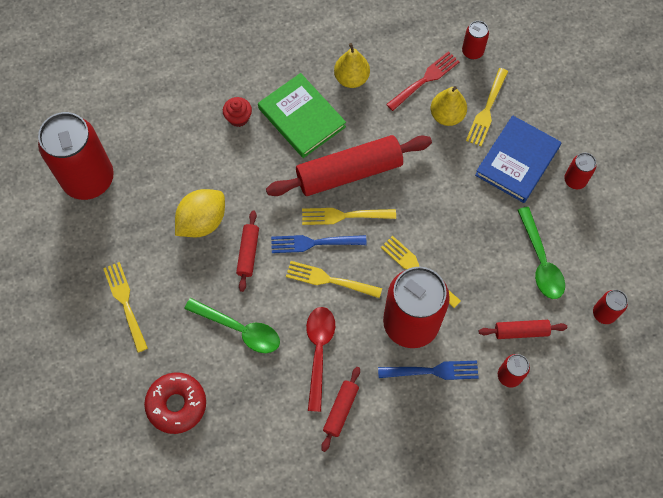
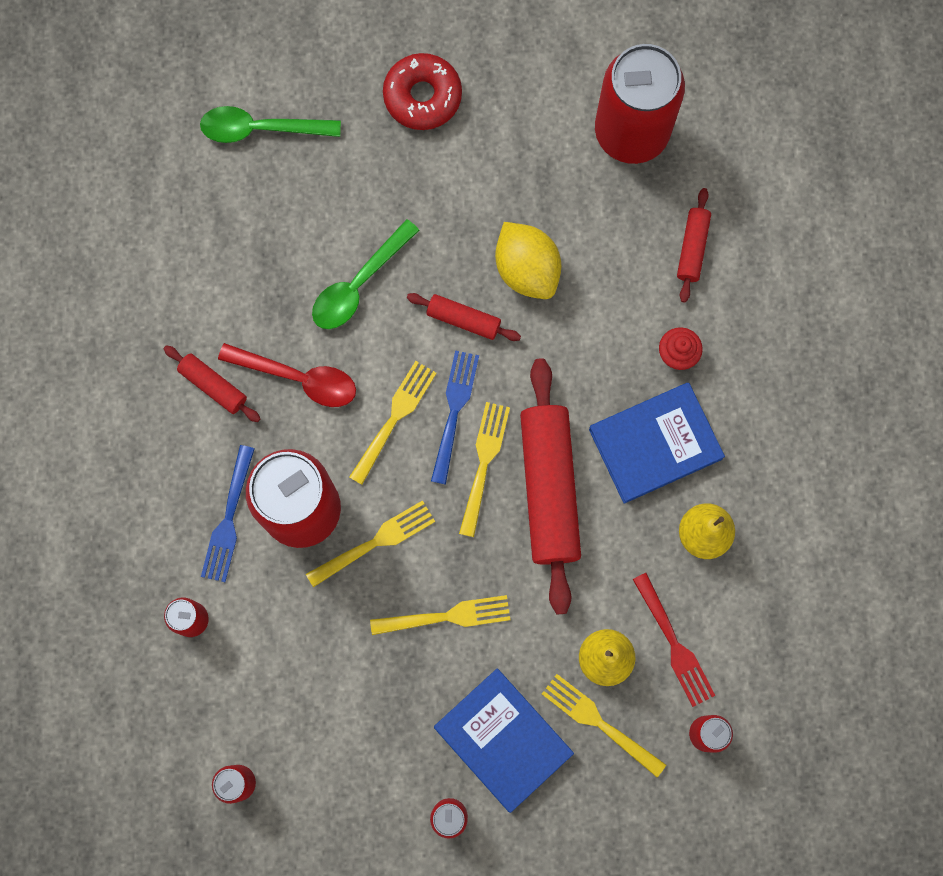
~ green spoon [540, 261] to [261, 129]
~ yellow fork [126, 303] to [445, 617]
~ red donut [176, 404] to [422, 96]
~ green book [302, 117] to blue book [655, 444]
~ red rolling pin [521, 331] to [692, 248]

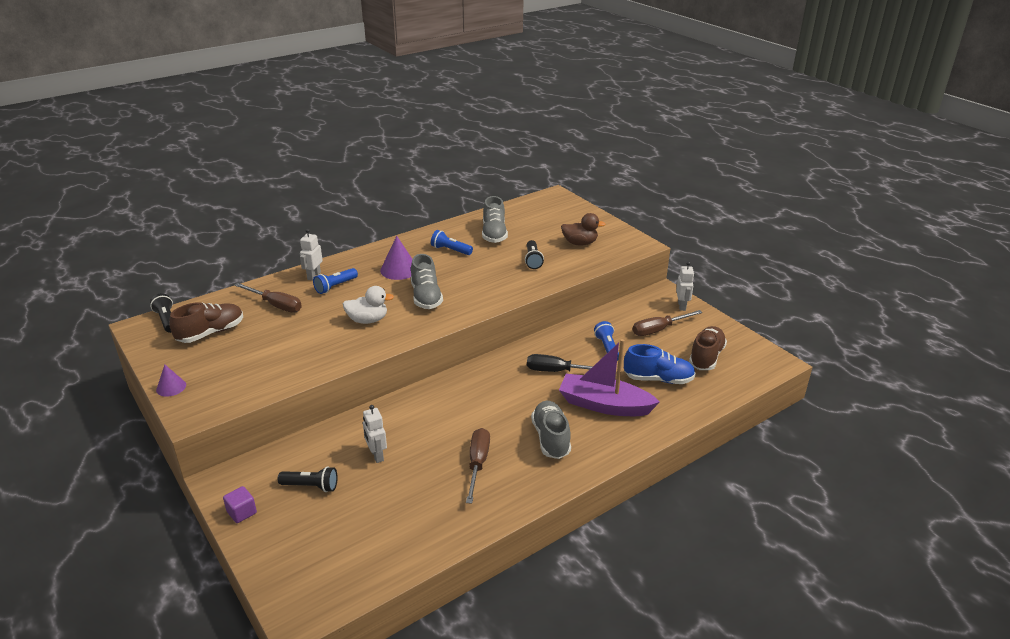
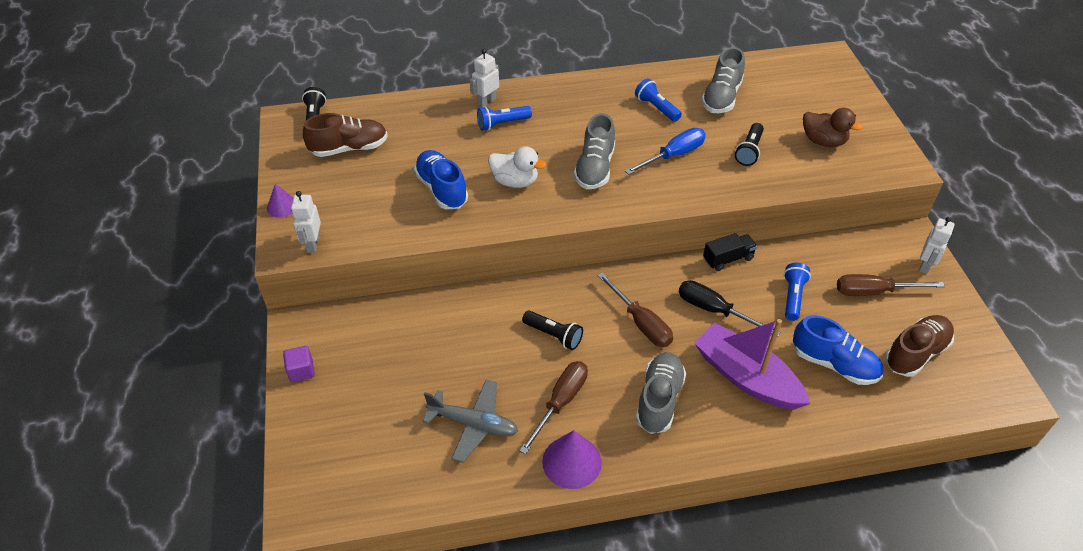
~ white robot [376, 455] to [313, 244]
+ blue shoe [441, 189]
+ grey plane [473, 424]
~ black flashlight [311, 486] to [553, 335]
~ purple cone [399, 269] to [572, 462]
~ brown screwdriver [276, 305] to [641, 323]
+ blue screwdriver [673, 155]
+ black truck [728, 259]

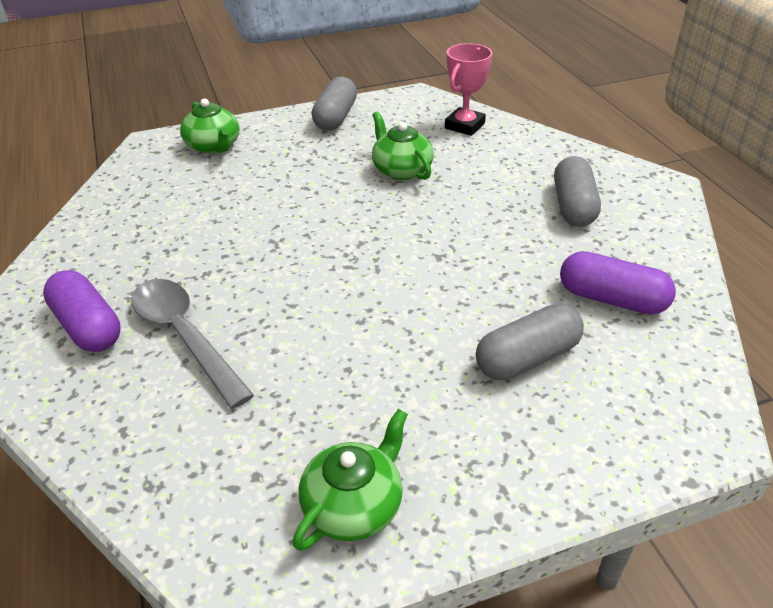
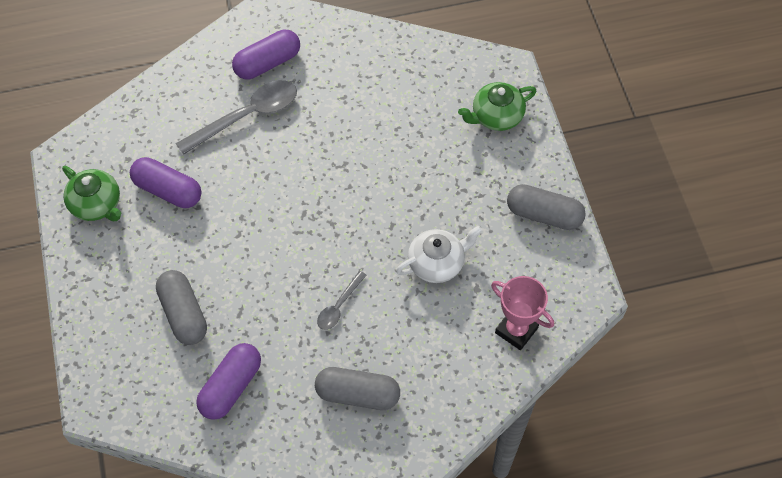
+ purple capsule [168, 190]
+ grey spoon [339, 306]
~ green teapot [401, 170] to white teapot [437, 263]

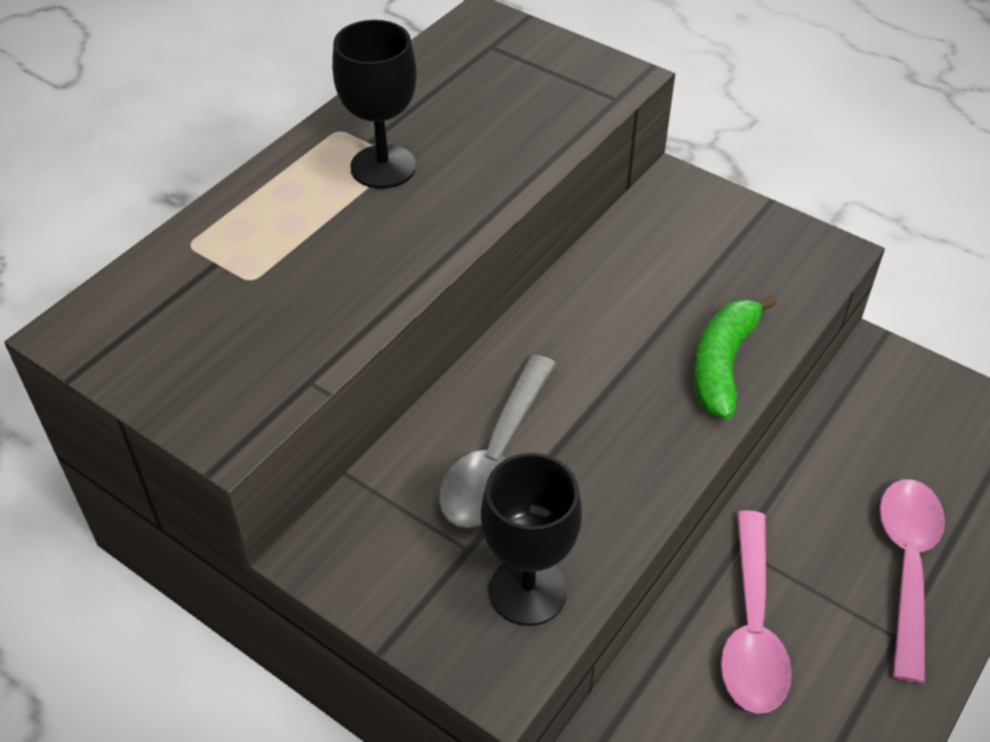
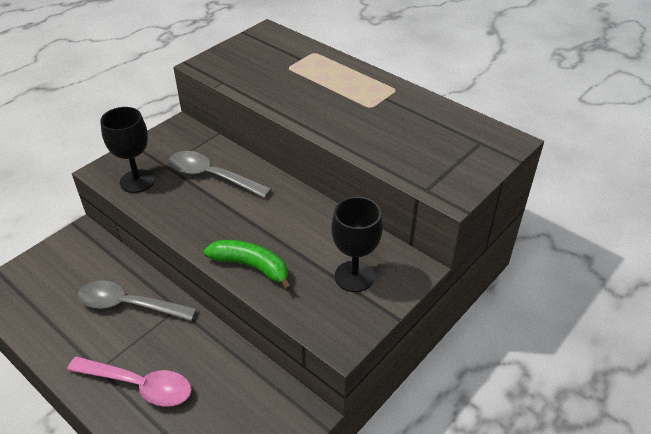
~ pink spoon [752, 628] to grey spoon [128, 305]
~ black goblet [383, 167] to [354, 276]

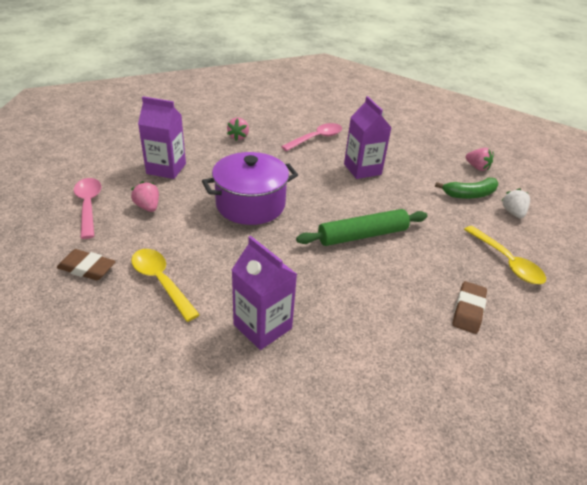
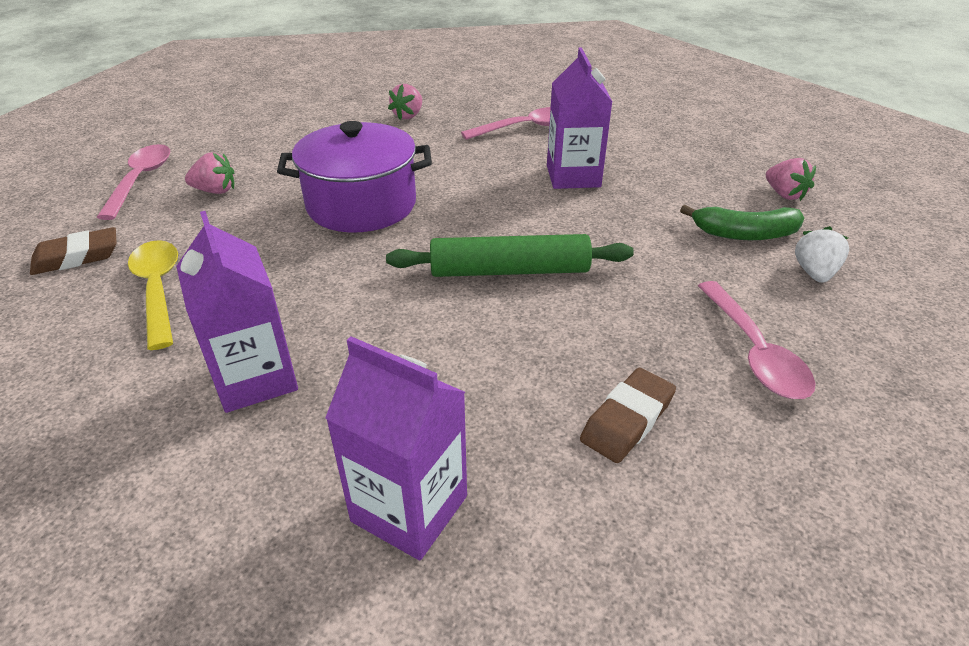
~ brown eraser [87, 268] = [77, 257] 60 degrees counterclockwise
~ pink strawberry [148, 207] = [215, 191] 105 degrees clockwise
~ purple carton [166, 169] to [409, 508]
~ yellow spoon [506, 262] to pink spoon [754, 352]

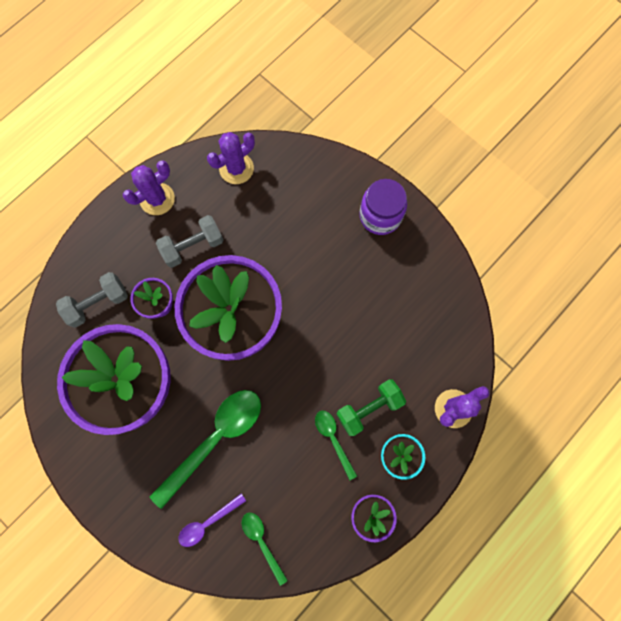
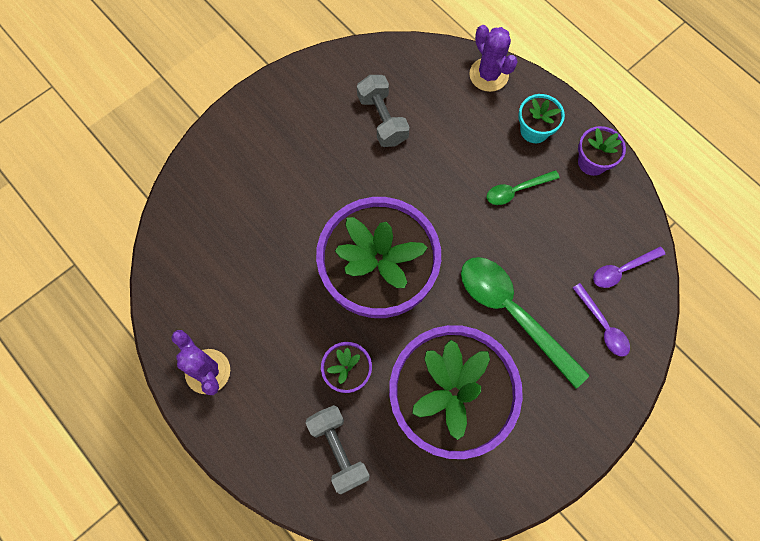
~ grey dumbbell [193, 246] to [382, 119]
~ green spoon [262, 542] to purple spoon [622, 270]
- purple cactus [236, 168]
- green dumbbell [369, 408]
- purple jar [380, 216]

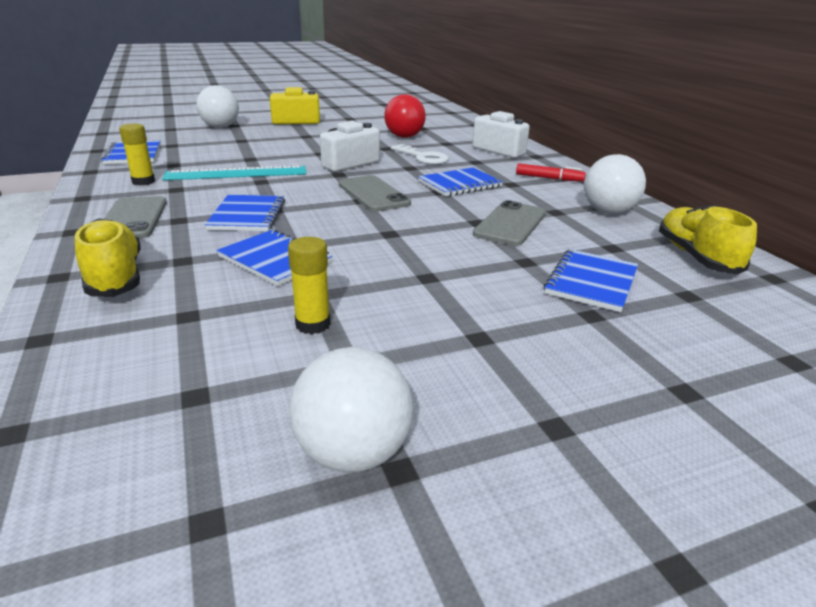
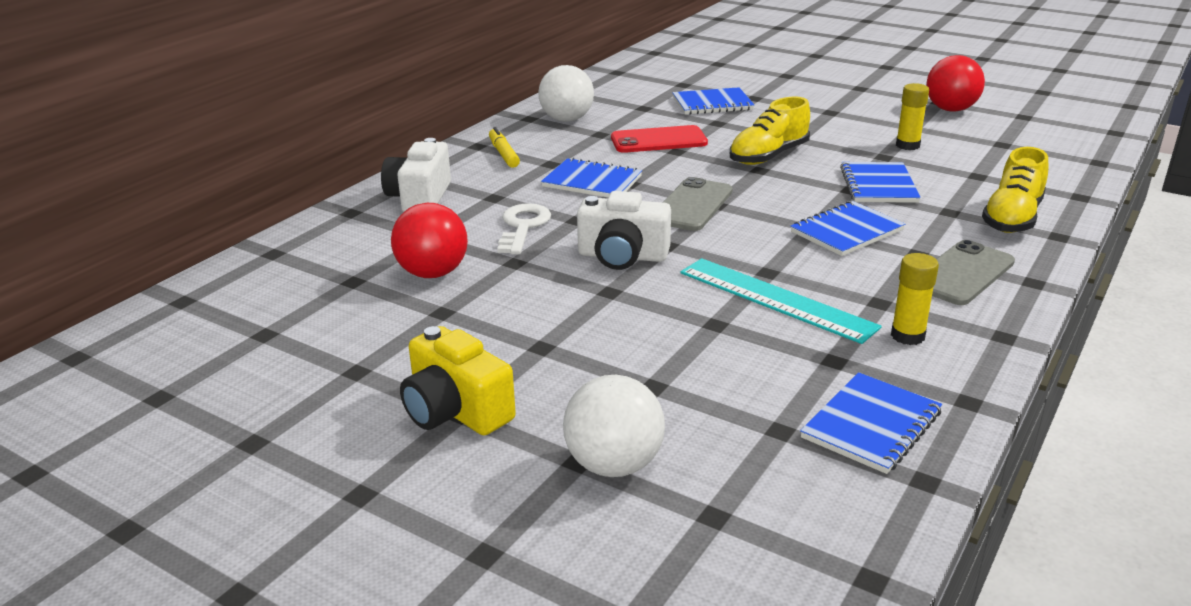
~ red marker [548, 178] to yellow marker [503, 154]
~ grey phone [510, 224] to red phone [658, 140]
~ yellow shoe [696, 257] to [768, 156]
~ white ball [353, 452] to red ball [950, 109]

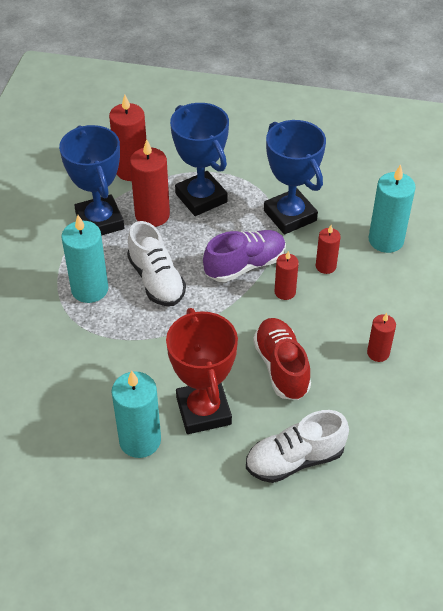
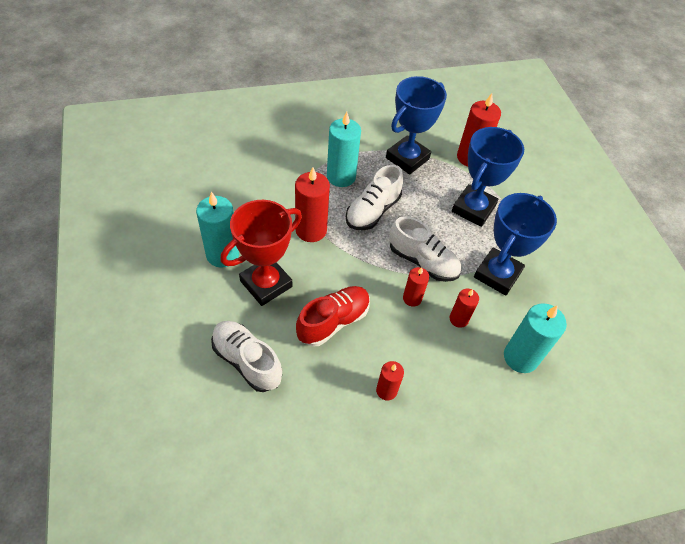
~ red candle [152, 215] to [311, 230]
~ purple shoe [245, 265] to white shoe [422, 261]

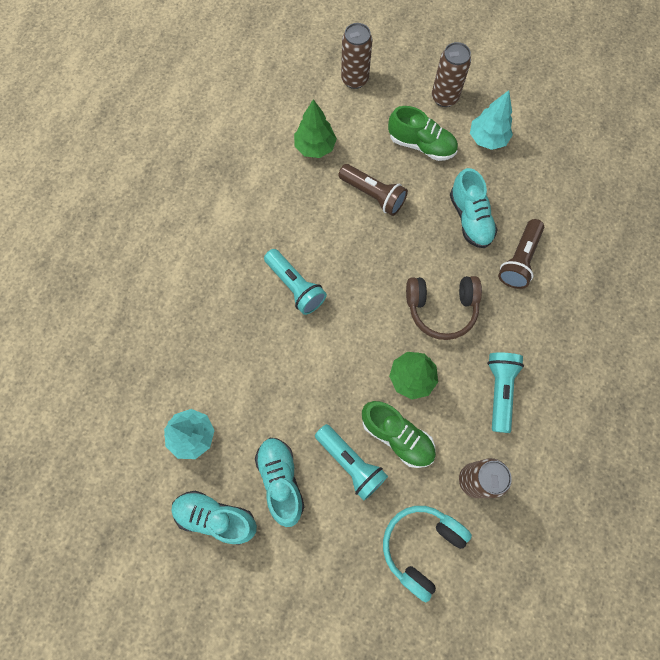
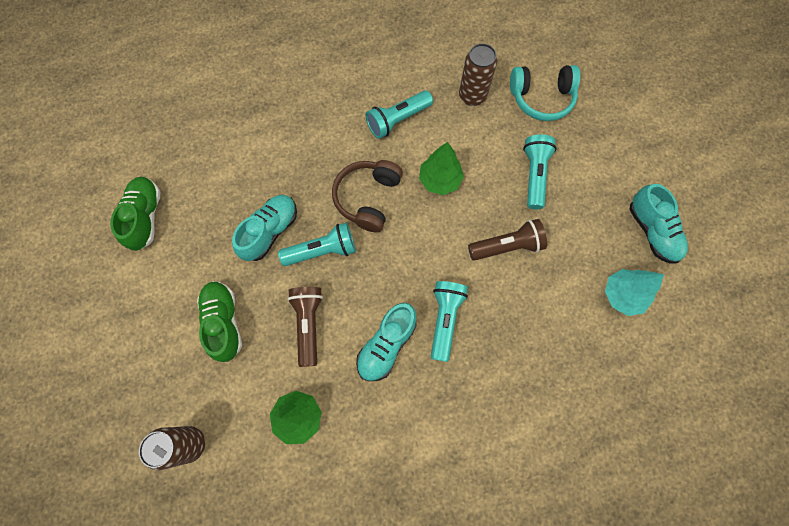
~ green shoe [397, 436] to [145, 217]
+ turquoise flashlight [322, 251]
~ brown headphones [441, 308] = [368, 198] 120 degrees counterclockwise
~ turquoise shoe [281, 480] to [386, 345]
~ brown flashlight [519, 260] to [507, 246]
- brown can [444, 97]
- turquoise tree [487, 139]

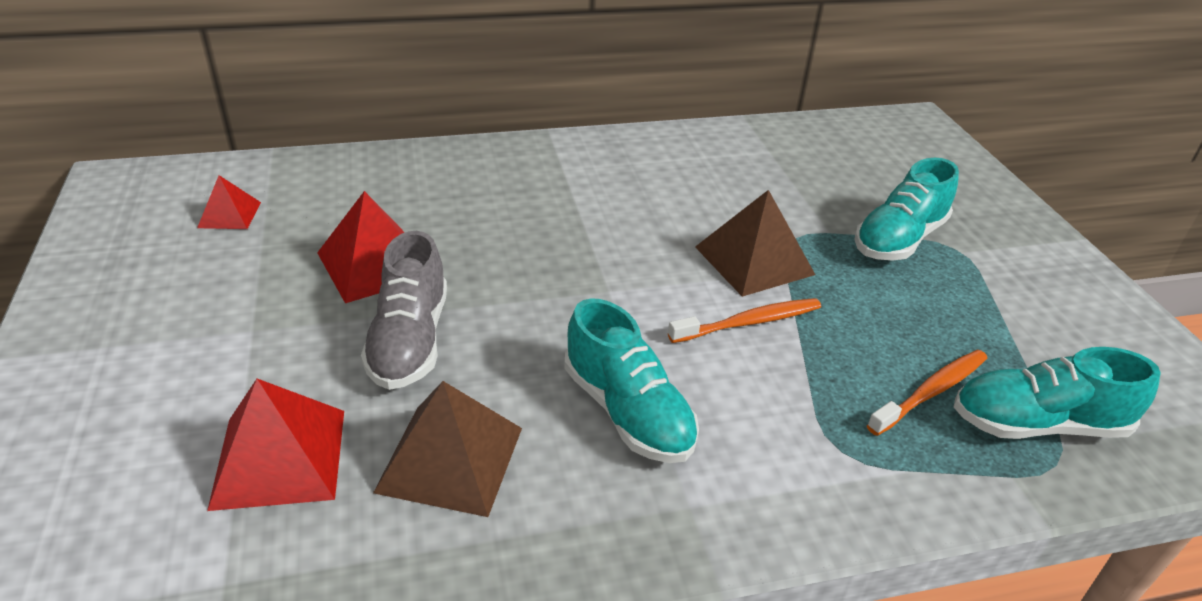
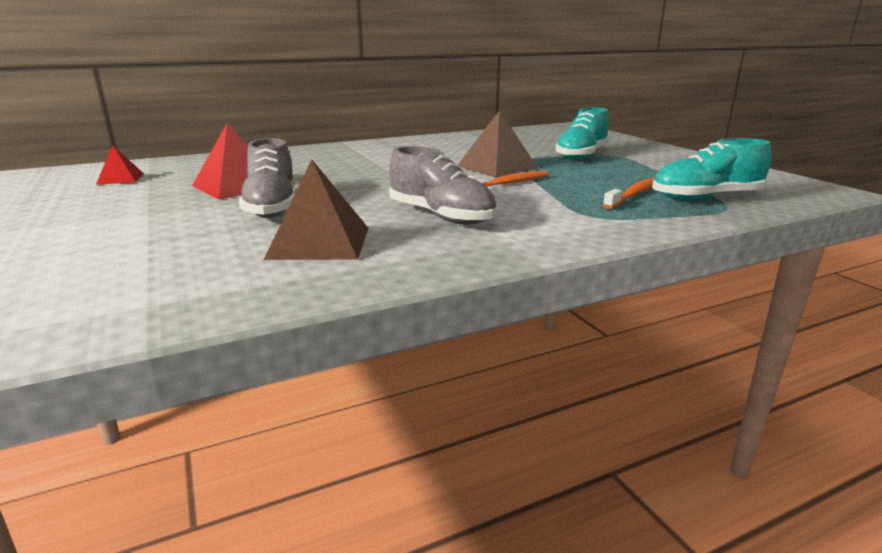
~ turquoise shoe [627, 412] to grey shoe [441, 216]
- red pyramid [280, 457]

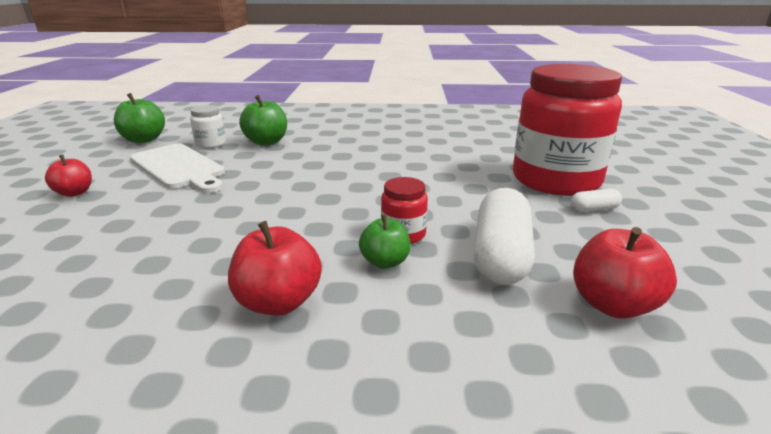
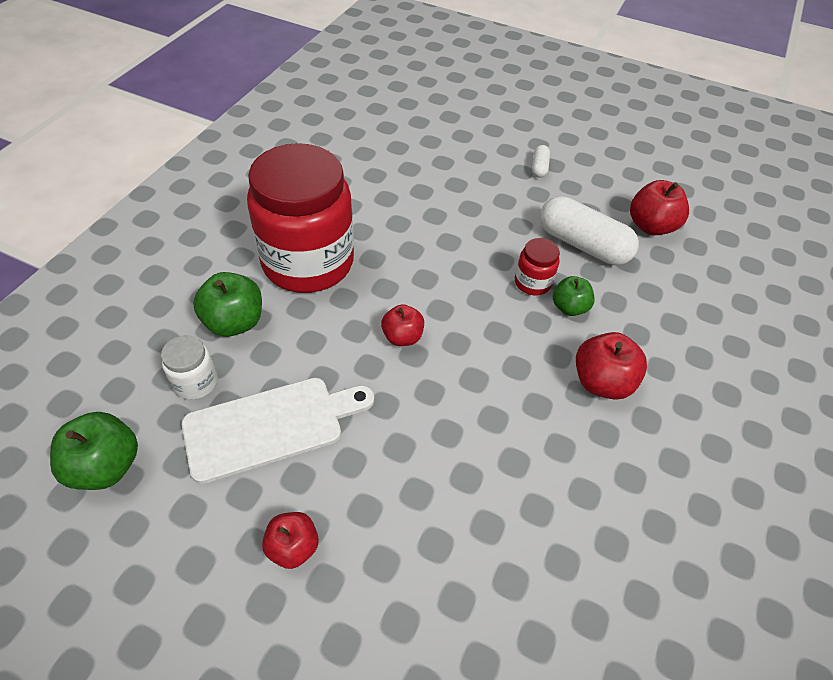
~ red jar [556, 180] to [308, 262]
+ red apple [402, 337]

